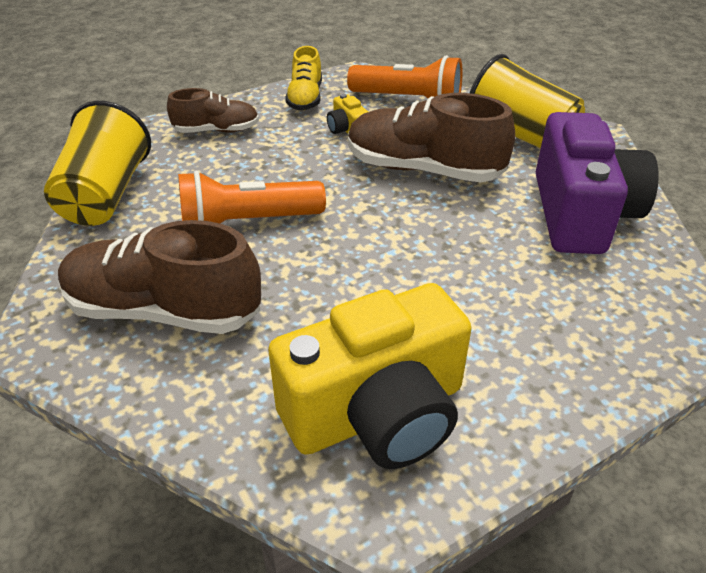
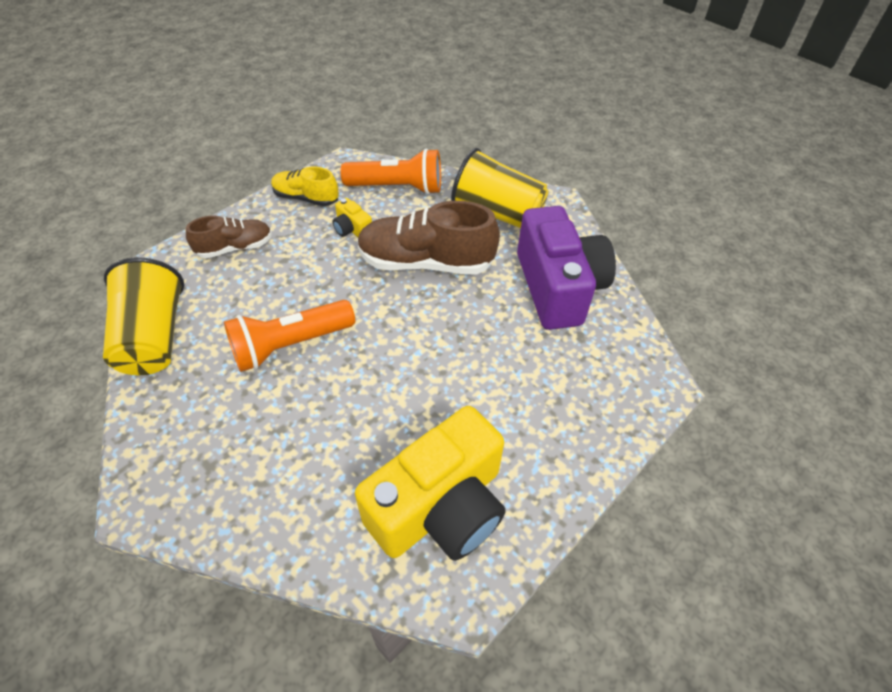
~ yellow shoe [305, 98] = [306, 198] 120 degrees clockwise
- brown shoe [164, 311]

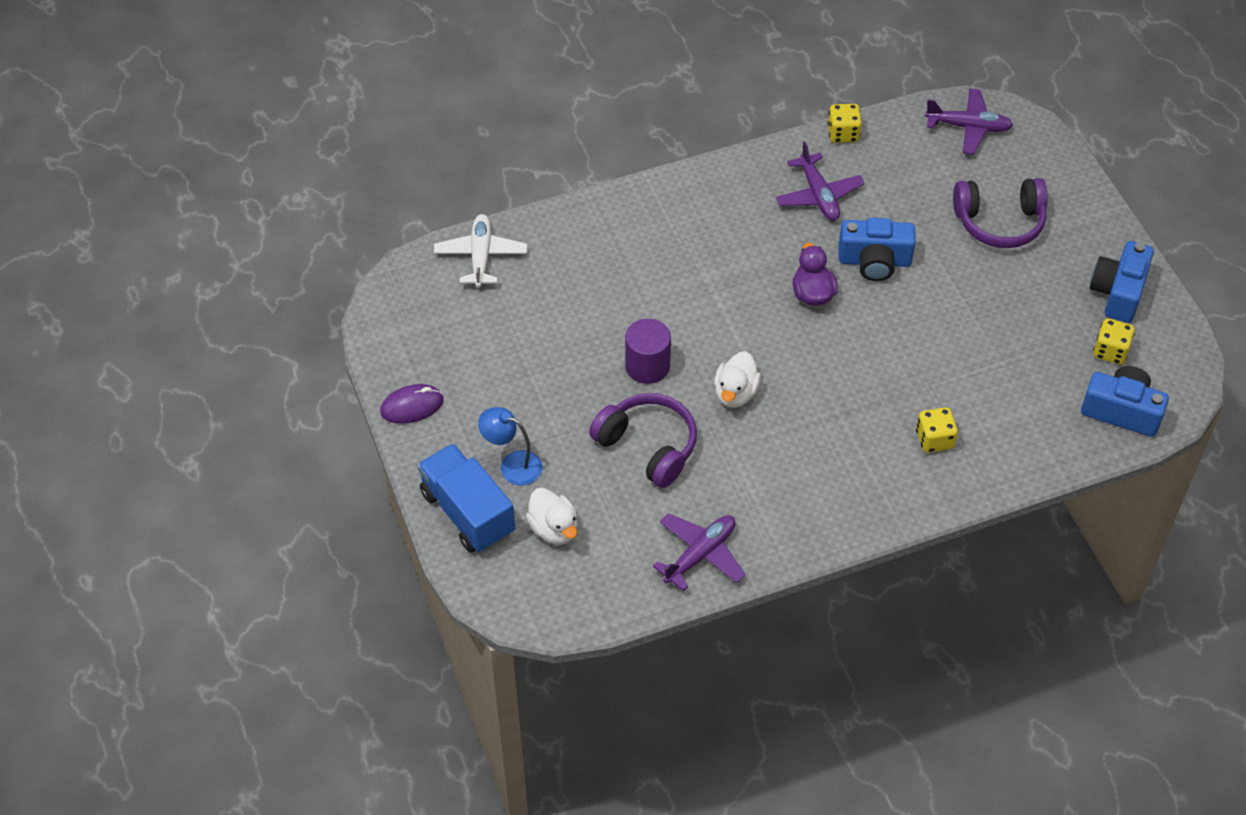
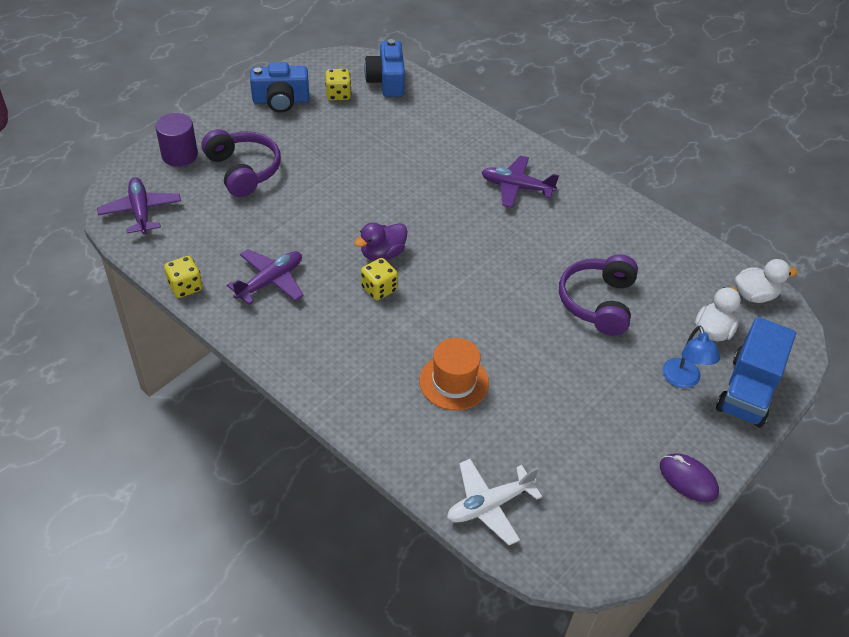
~ purple cylinder [647, 366] to [179, 155]
~ yellow dice [934, 439] to [379, 289]
+ orange hat [454, 382]
~ purple plane [700, 555] to [516, 187]
~ white duck [735, 393] to [754, 295]
- blue camera [874, 261]

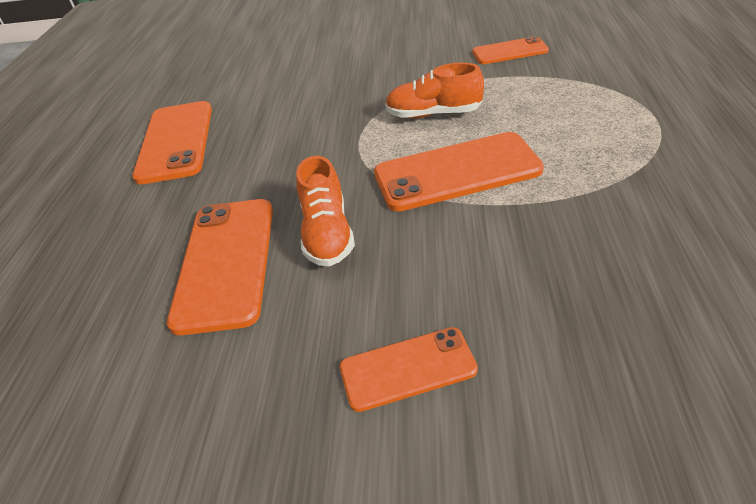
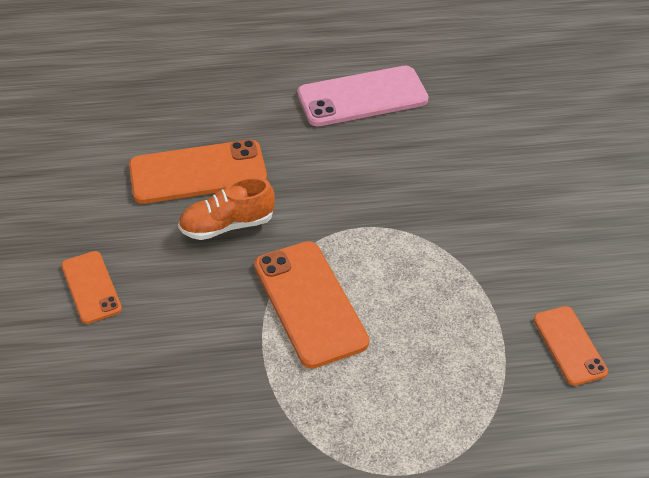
~ orange phone [176, 142] to pink phone [362, 97]
- orange shoe [433, 114]

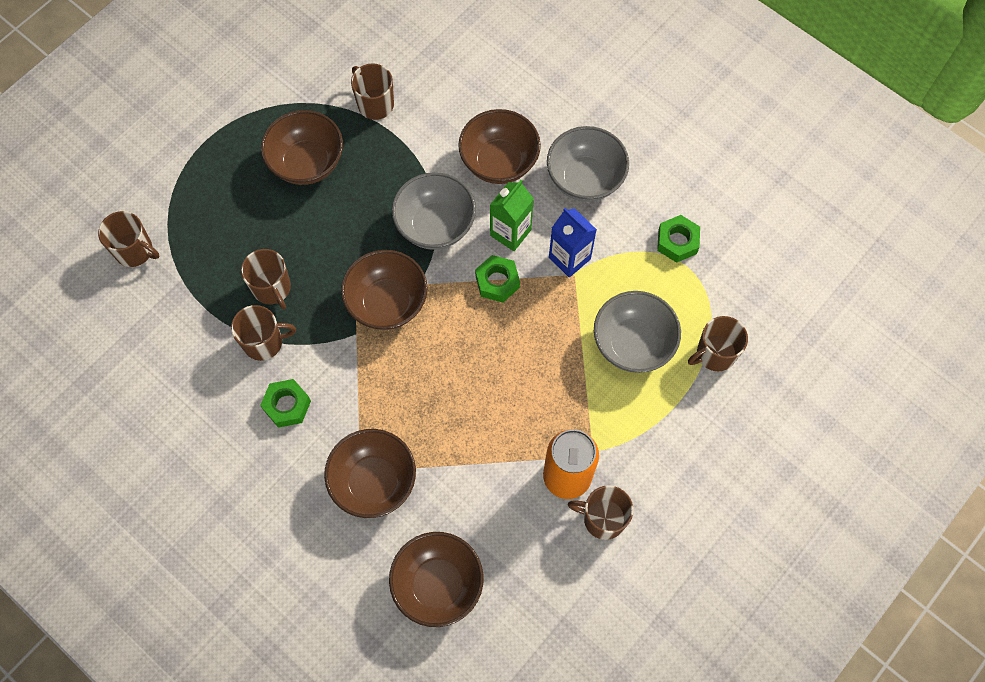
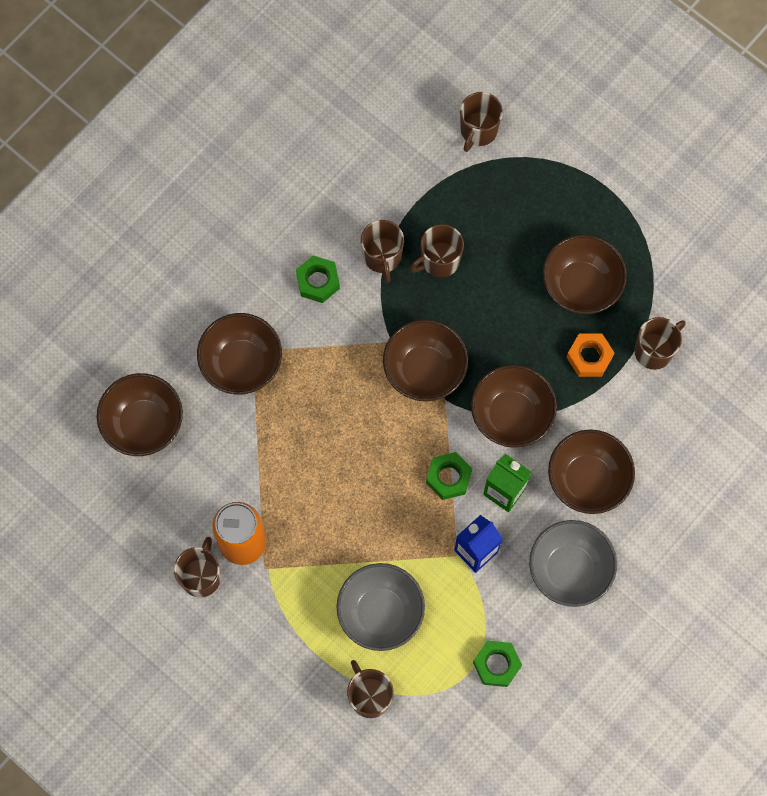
~ grey bowl [435, 225] to brown bowl [511, 415]
+ orange nut [589, 357]

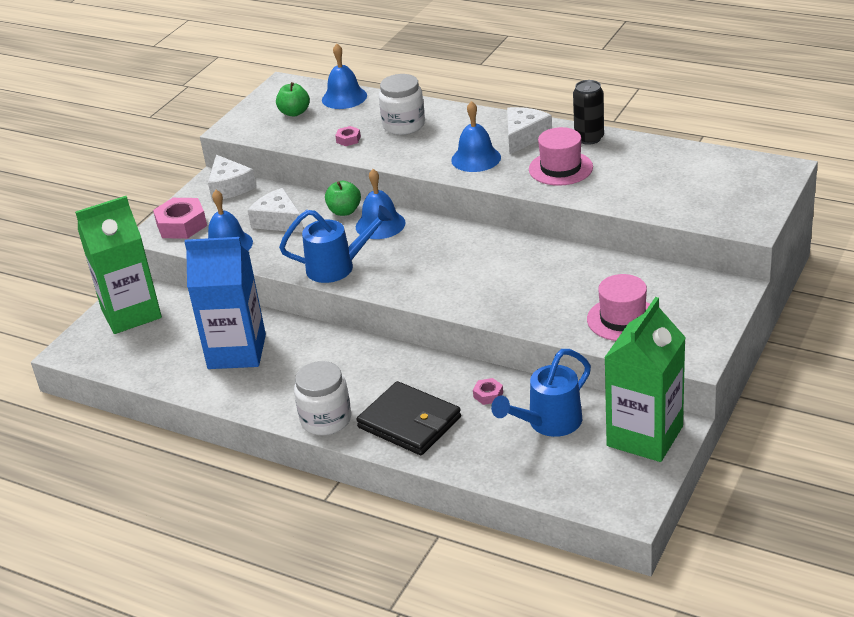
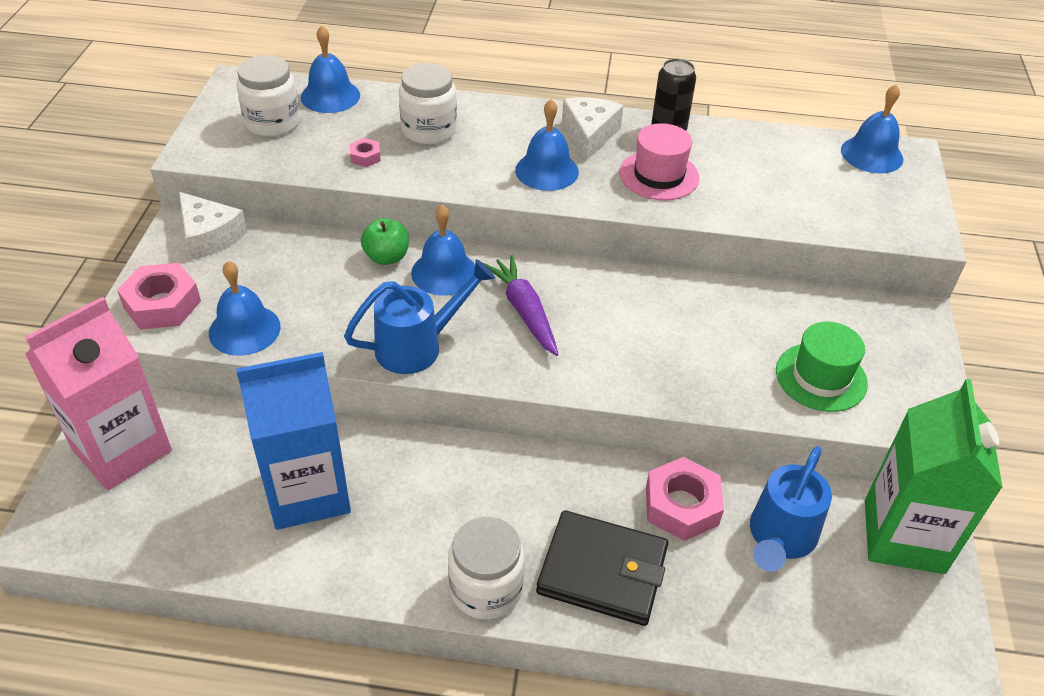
~ green carton [131, 313] to pink carton [122, 450]
~ green apple [294, 113] to white jar [272, 122]
+ purple carrot [524, 311]
~ pink nut [488, 395] = [682, 506] x2.04
~ pink hat [622, 319] to green hat [821, 377]
+ blue bell [872, 154]
- white cheese [278, 221]

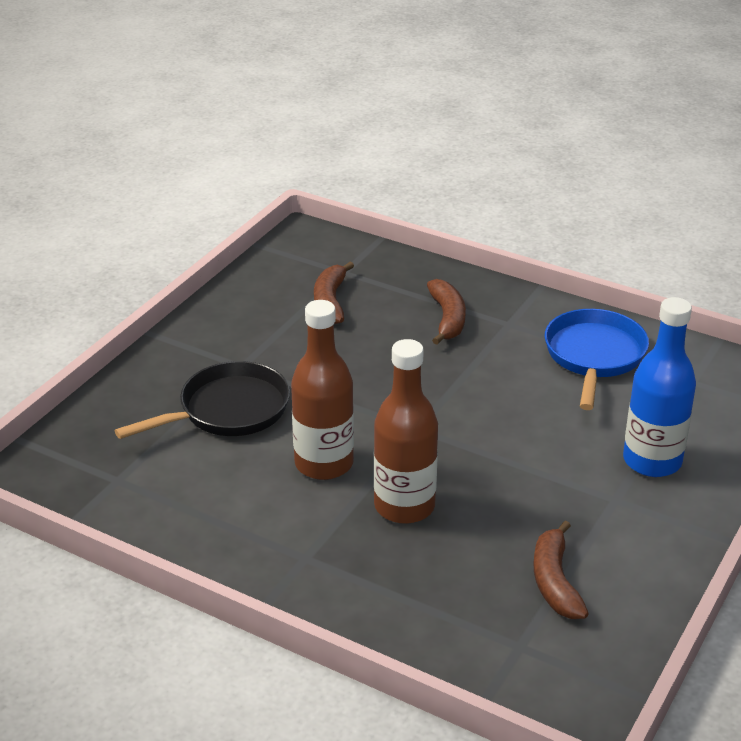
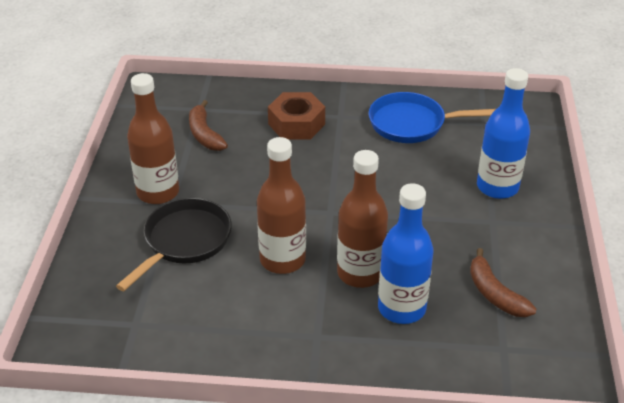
+ brown bottle [158, 192]
~ brown banana [447, 318] to brown nut [296, 124]
~ blue pan [594, 356] = [412, 124] 75 degrees counterclockwise
+ blue bottle [401, 308]

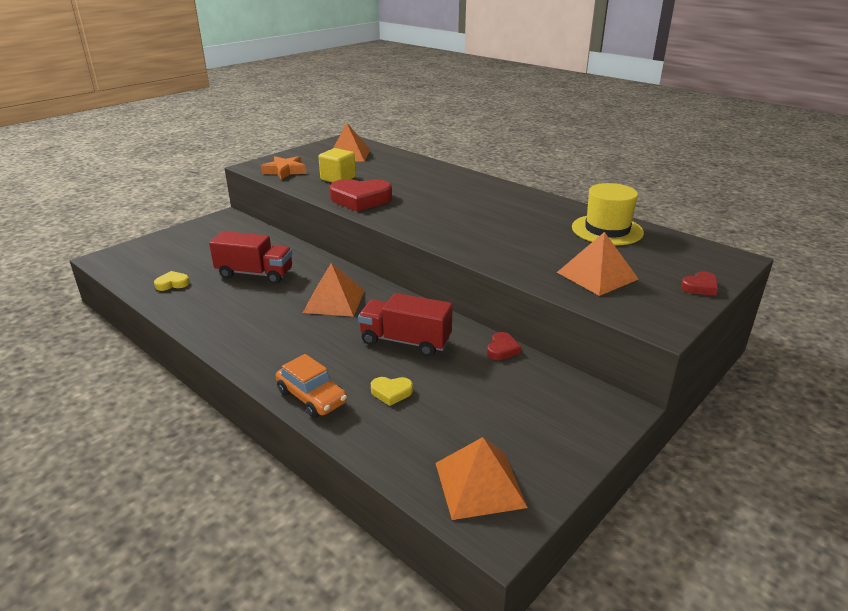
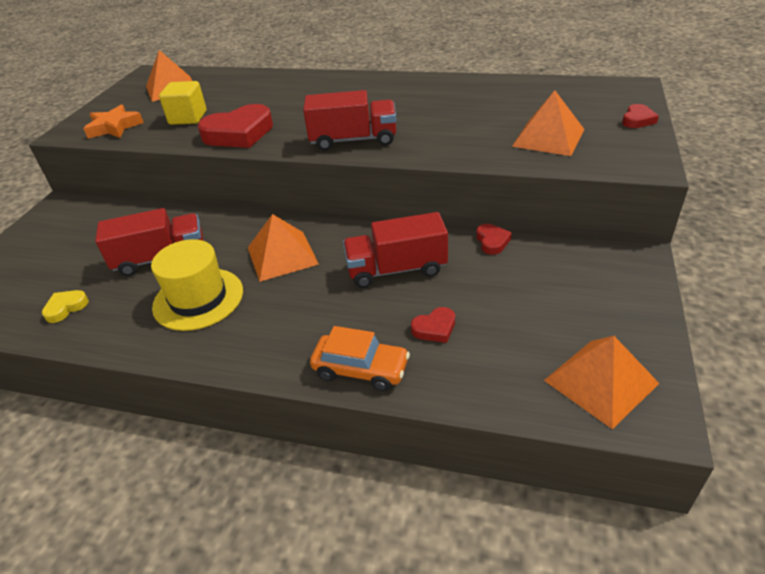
~ yellow hat [607, 230] to [198, 299]
+ red truck [353, 140]
~ yellow heart [391, 392] to red heart [435, 328]

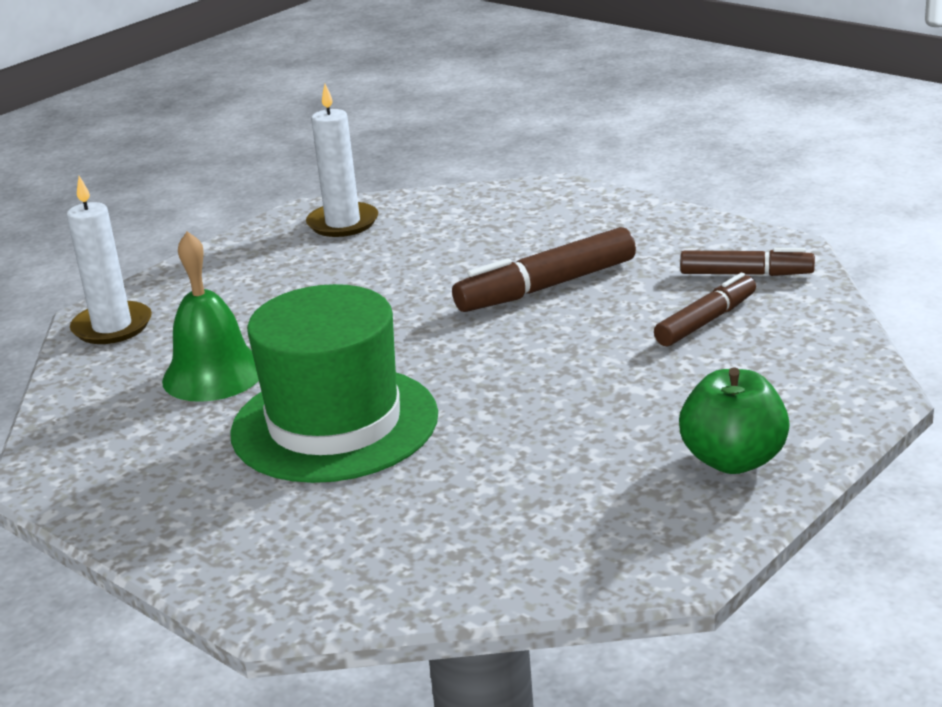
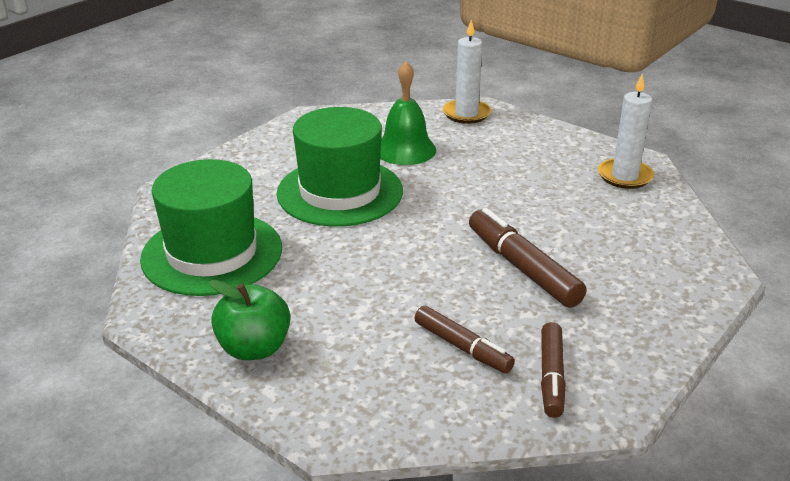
+ green hat [212, 253]

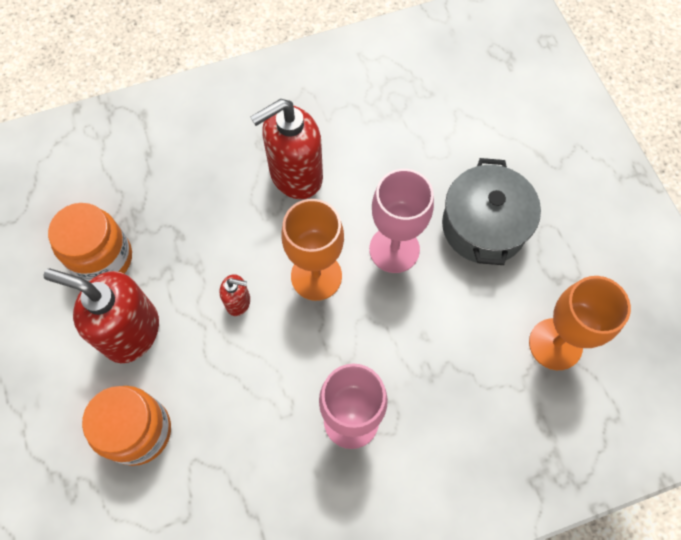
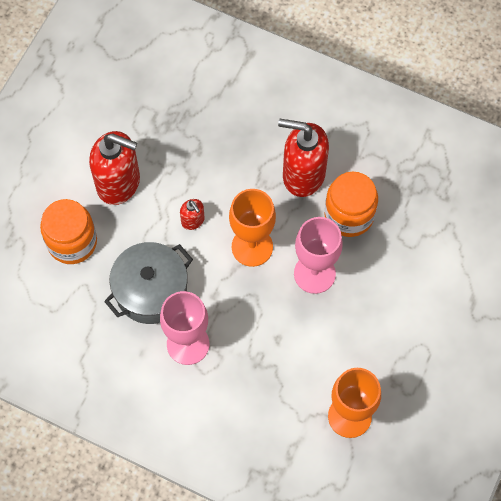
~ red soap dispenser [131, 331] = [119, 183] 135 degrees clockwise
~ grey pot [484, 226] to [151, 291]
~ orange jar [102, 258] to [349, 215]

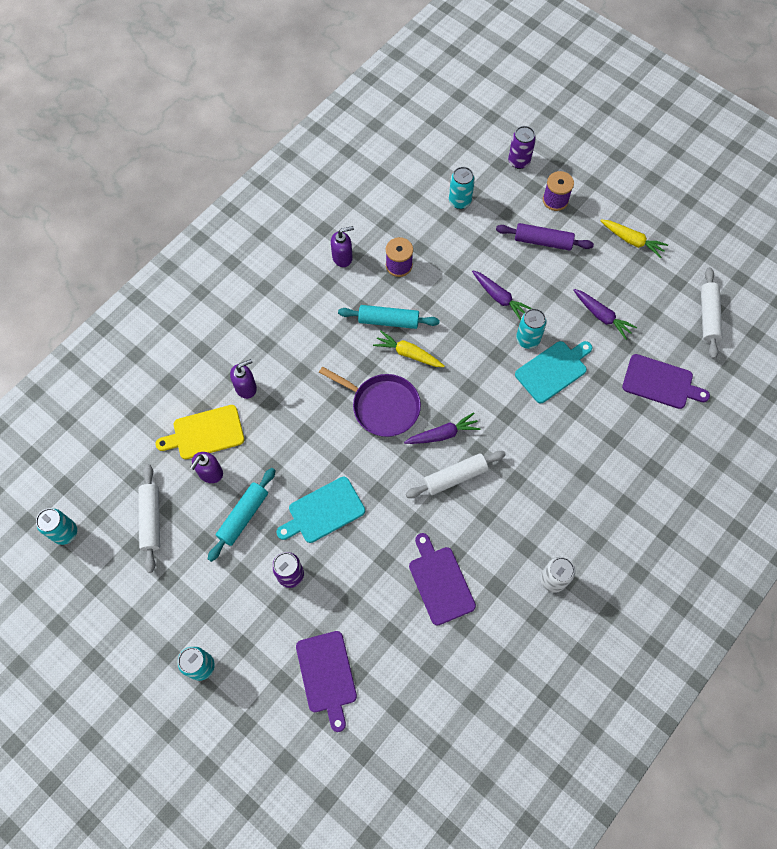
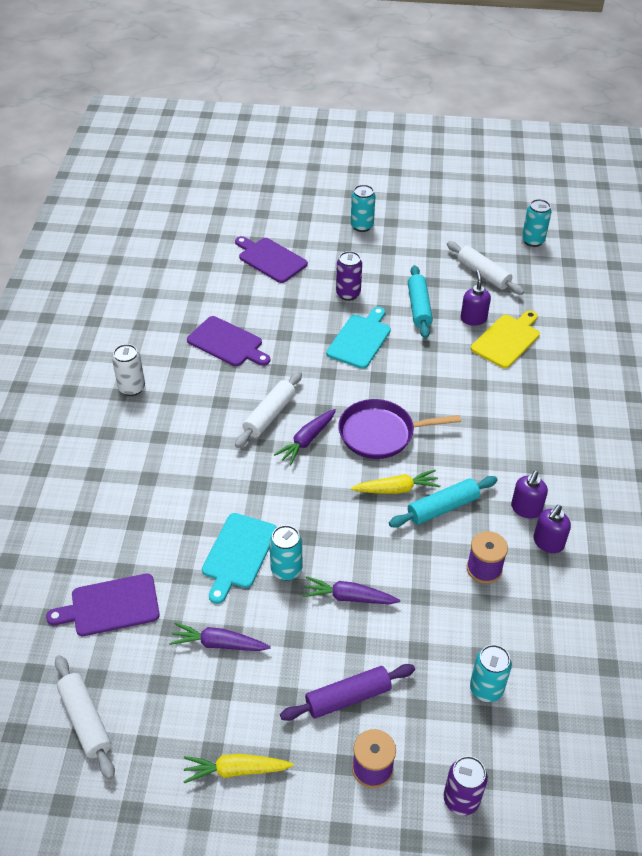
~ purple soap dispenser [246, 387] to [526, 509]

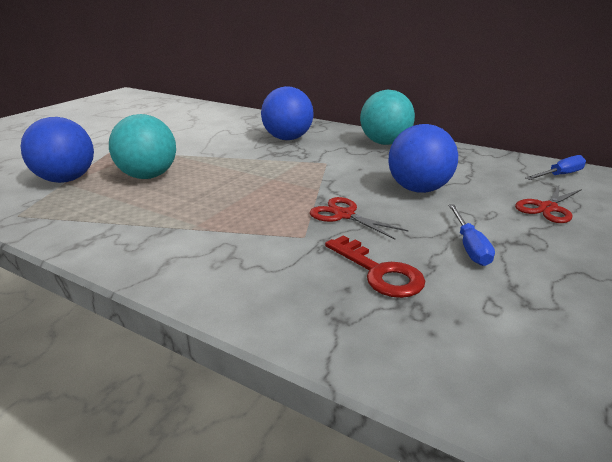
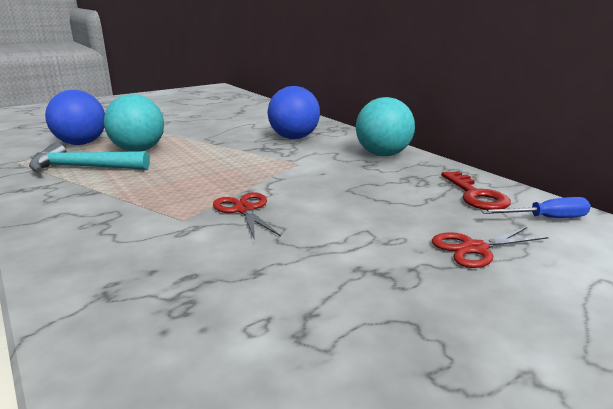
+ turquoise hammer [83, 167]
~ red key [379, 272] to [476, 195]
- blue ball [418, 189]
- blue screwdriver [469, 246]

